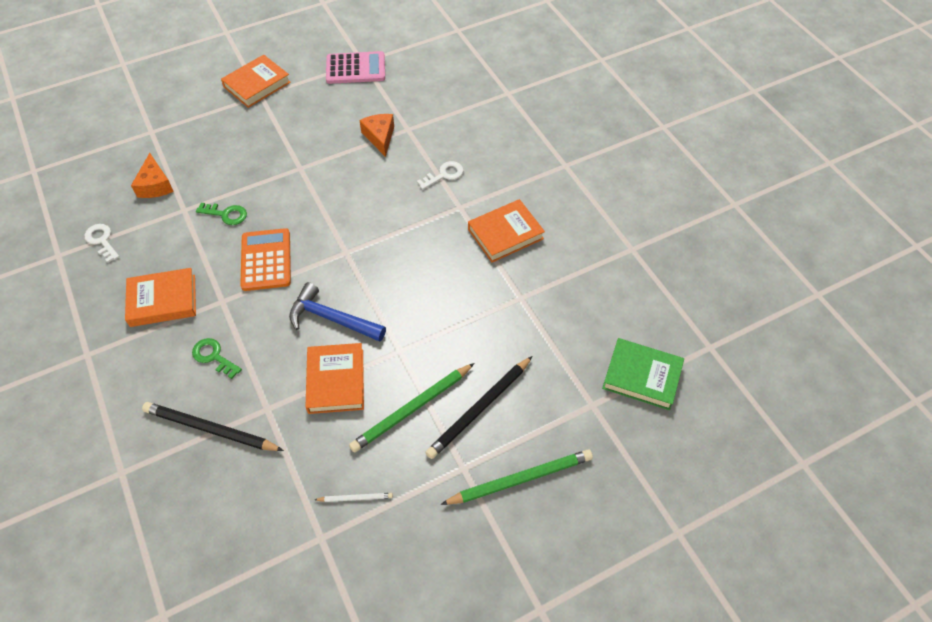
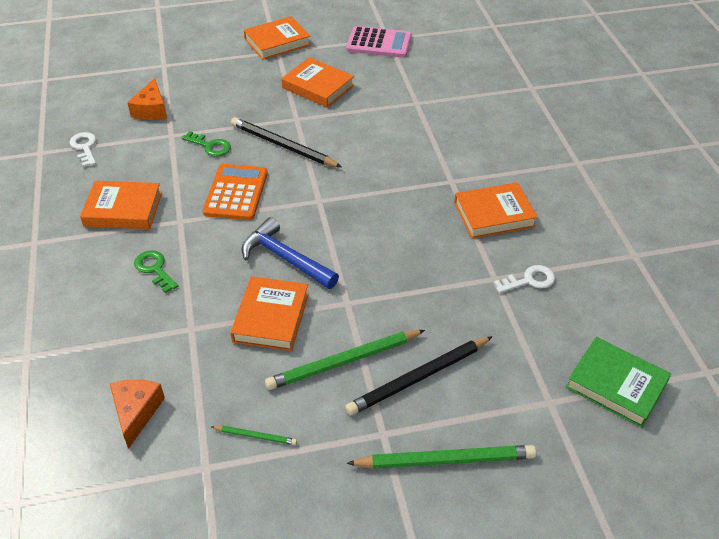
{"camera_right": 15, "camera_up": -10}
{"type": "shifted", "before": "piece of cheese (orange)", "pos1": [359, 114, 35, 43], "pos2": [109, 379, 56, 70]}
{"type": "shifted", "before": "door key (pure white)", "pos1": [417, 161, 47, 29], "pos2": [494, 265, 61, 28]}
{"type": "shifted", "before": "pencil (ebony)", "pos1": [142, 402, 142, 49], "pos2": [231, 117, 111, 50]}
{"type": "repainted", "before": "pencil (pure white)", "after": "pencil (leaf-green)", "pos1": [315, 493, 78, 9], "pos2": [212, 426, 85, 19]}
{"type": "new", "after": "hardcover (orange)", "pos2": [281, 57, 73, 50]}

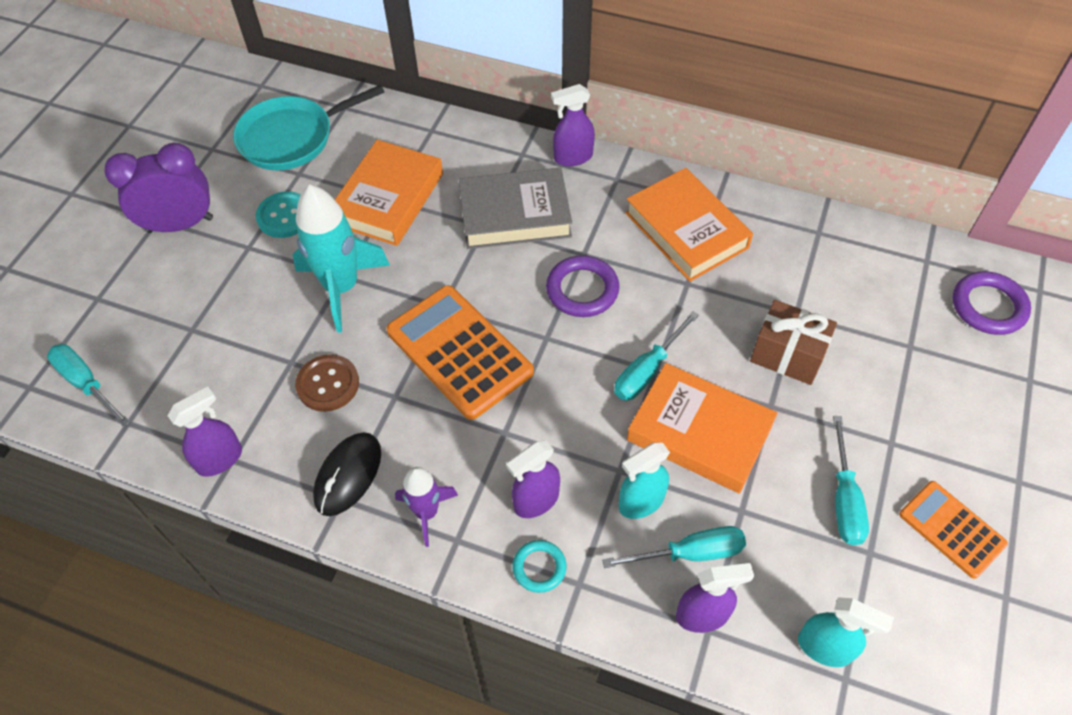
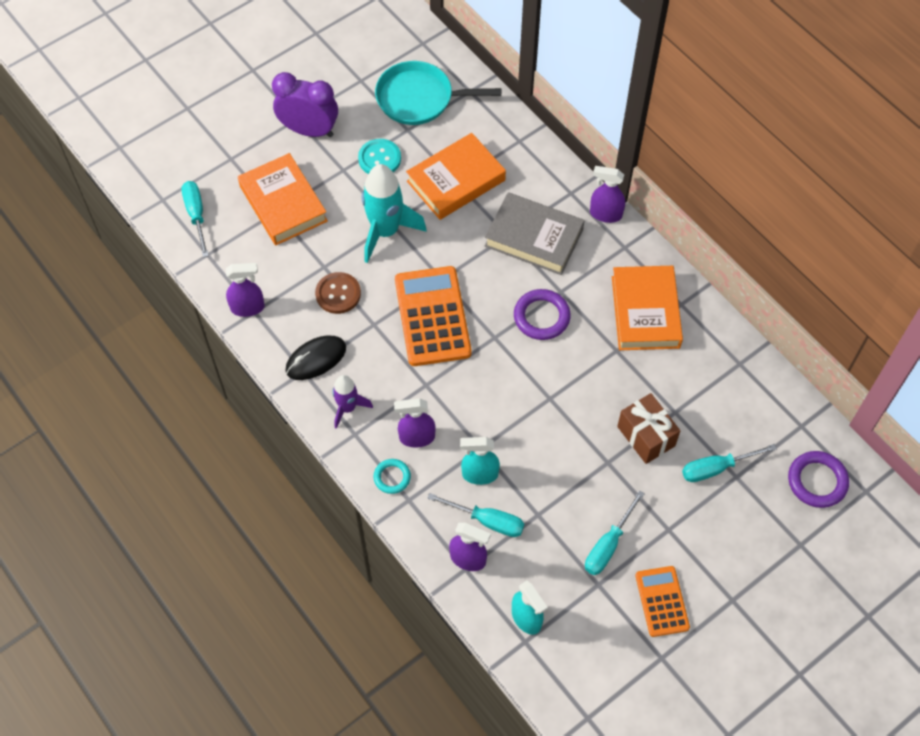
{"camera_right": 30, "camera_up": 5}
{"type": "shifted", "before": "hand screwdriver (teal)", "pos1": [614, 311, 85, 90], "pos2": [682, 444, 95, 38]}
{"type": "shifted", "before": "hardcover (orange)", "pos1": [627, 363, 151, 130], "pos2": [238, 153, 90, 92]}

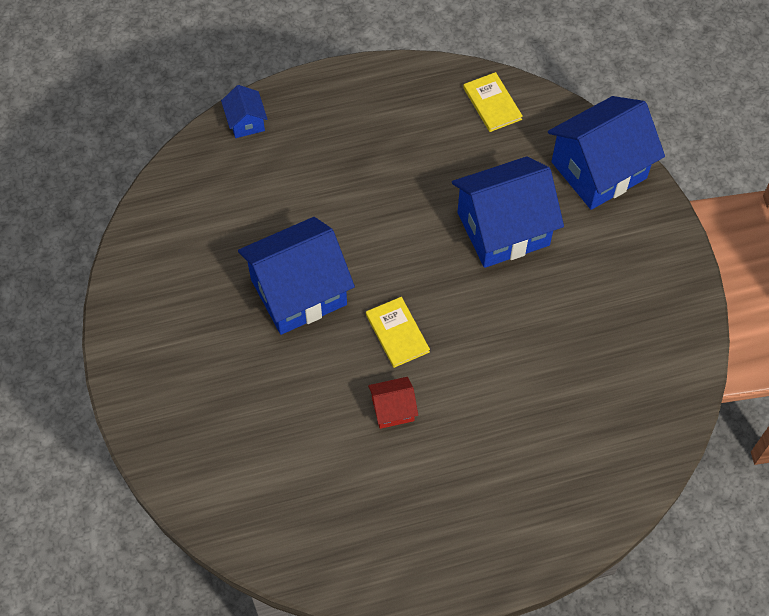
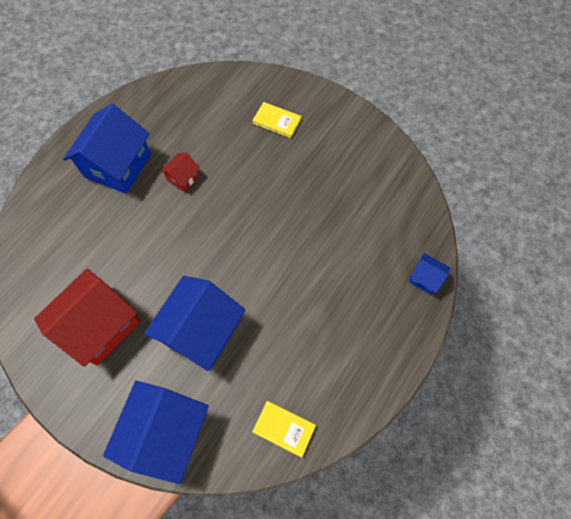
{"camera_right": 140, "camera_up": 5}
{"type": "shifted", "before": "toy house (blue)", "pos1": [238, 217, 117, 118], "pos2": [63, 104, 88, 90]}
{"type": "shifted", "before": "hardcover (golden)", "pos1": [366, 297, 64, 71], "pos2": [252, 102, 49, 36]}
{"type": "new", "after": "toy house (crimson)", "pos2": [34, 269, 106, 98]}

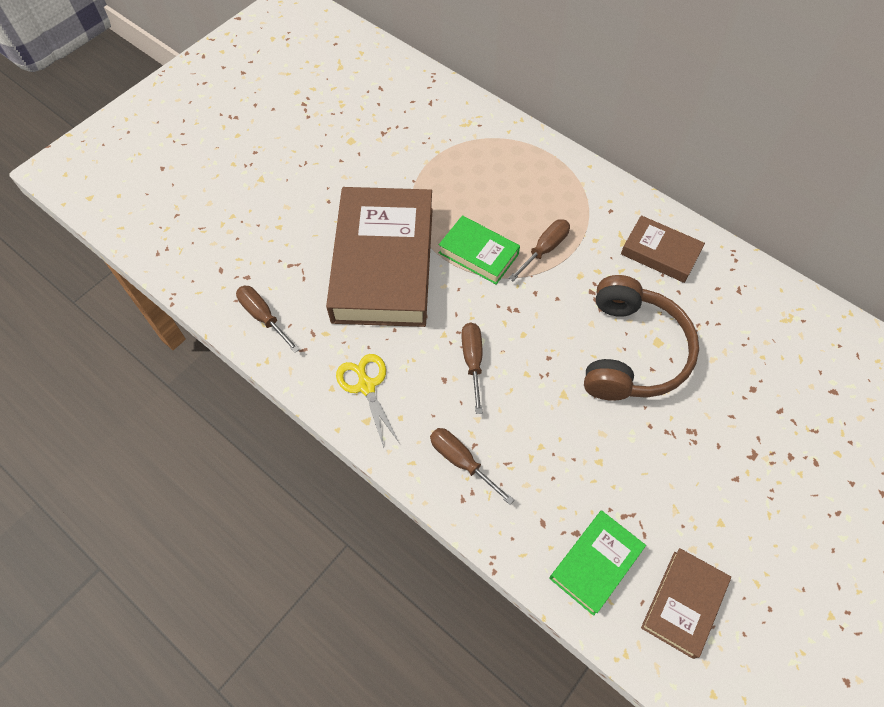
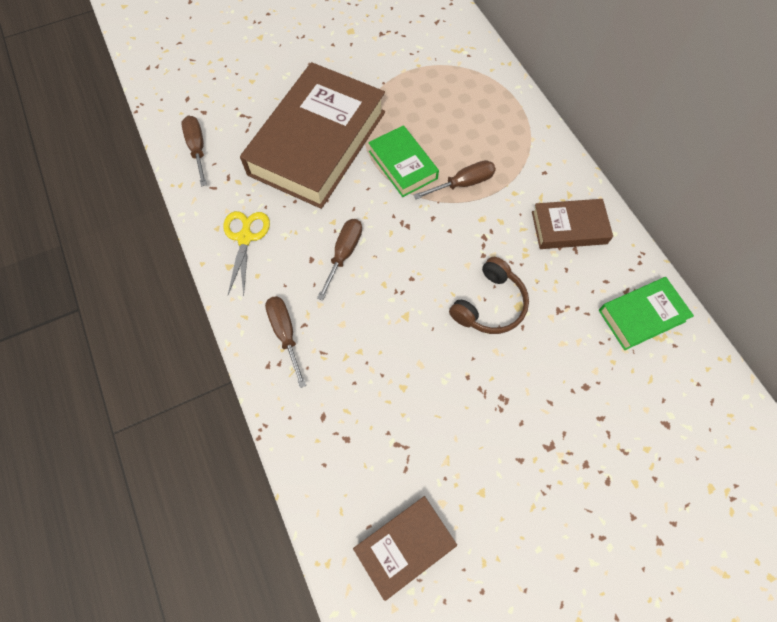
{"camera_right": 25, "camera_up": 5}
{"type": "rotated", "before": "hardcover (russet)", "pos1": [621, 215, 84, 68], "pos2": [532, 199, 81, 50], "turn": -60}
{"type": "scaled", "before": "over-ear headphones (russet)", "pos1": [584, 275, 115, 126], "pos2": [449, 257, 80, 77], "scale": 0.61}
{"type": "shifted", "before": "hardcover (leaf-green)", "pos1": [549, 510, 97, 106], "pos2": [599, 277, 95, 73]}

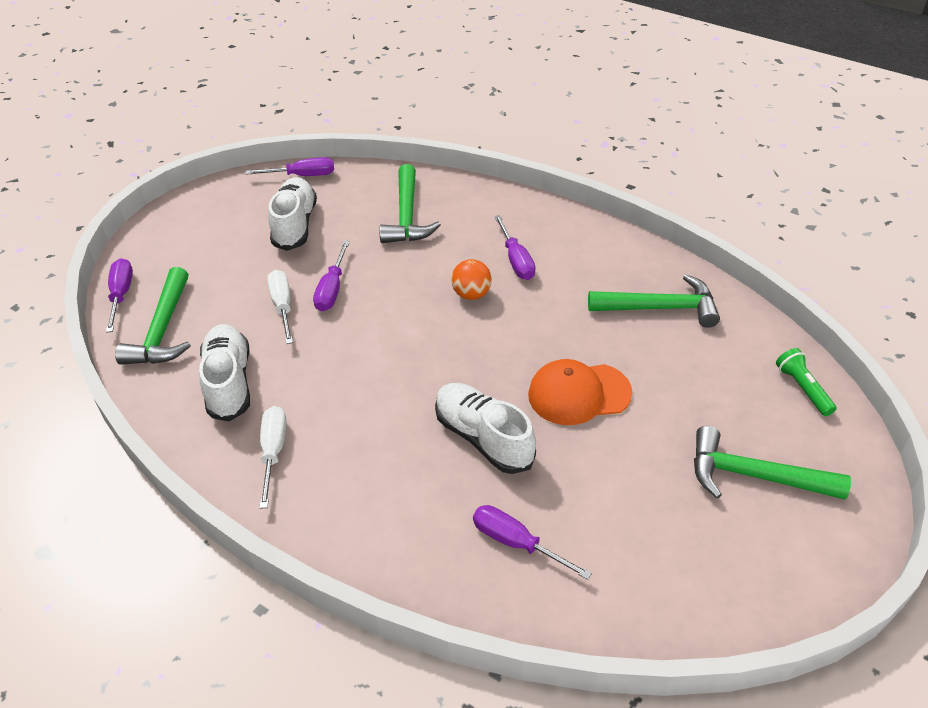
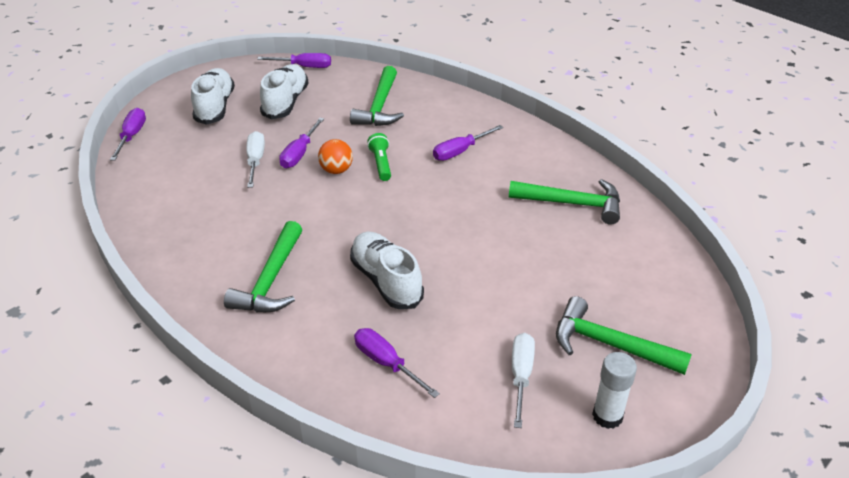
{"camera_right": 10, "camera_up": -5}
{"type": "rotated", "before": "hand screwdriver (royal purple)", "pos1": [494, 215, 42, 65], "pos2": [433, 125, 70, 36], "turn": 60}
{"type": "shifted", "before": "sphere (orange)", "pos1": [451, 259, 41, 41], "pos2": [318, 139, 35, 35]}
{"type": "shifted", "before": "hammer (leaf-green)", "pos1": [115, 267, 76, 98], "pos2": [224, 221, 78, 91]}
{"type": "shifted", "before": "shoe (pure white)", "pos1": [199, 324, 51, 98], "pos2": [191, 68, 44, 57]}
{"type": "shifted", "before": "flashlight (leaf-green)", "pos1": [776, 348, 61, 68], "pos2": [367, 133, 24, 48]}
{"type": "gone", "before": "cap (orange)", "pos1": [528, 359, 104, 66]}
{"type": "shifted", "before": "hand screwdriver (pure white)", "pos1": [259, 406, 27, 103], "pos2": [512, 333, 23, 95]}
{"type": "new", "after": "stick of glue (pure white)", "pos2": [592, 352, 45, 77]}

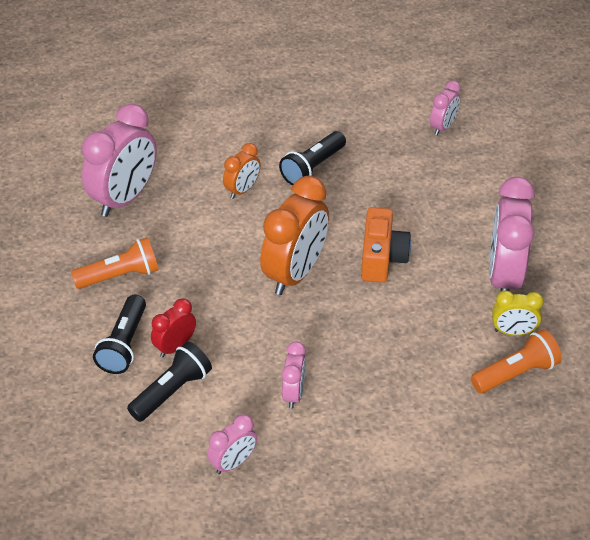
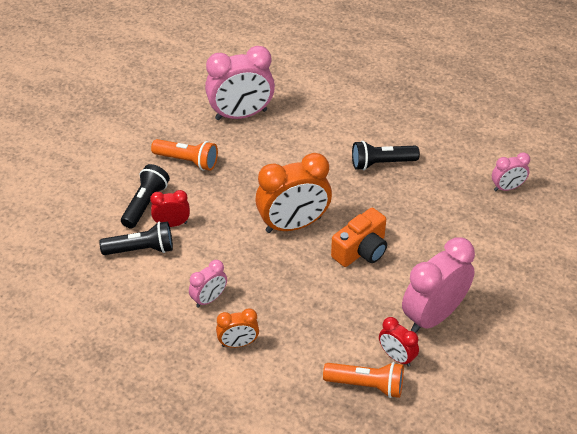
{"camera_right": 40, "camera_up": 0}
{"type": "shifted", "before": "clock (orange)", "pos1": [223, 143, 37, 56], "pos2": [216, 309, 43, 39]}
{"type": "repainted", "before": "clock (golden)", "after": "clock (crimson)", "pos1": [492, 291, 52, 45], "pos2": [379, 317, 40, 50]}
{"type": "rotated", "before": "flashlight (ebony)", "pos1": [93, 294, 53, 80], "pos2": [121, 164, 49, 65], "turn": 150}
{"type": "gone", "before": "clock (pink)", "pos1": [207, 414, 50, 60]}

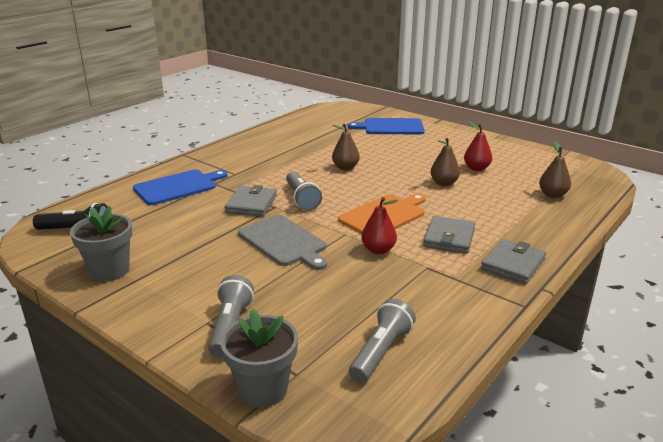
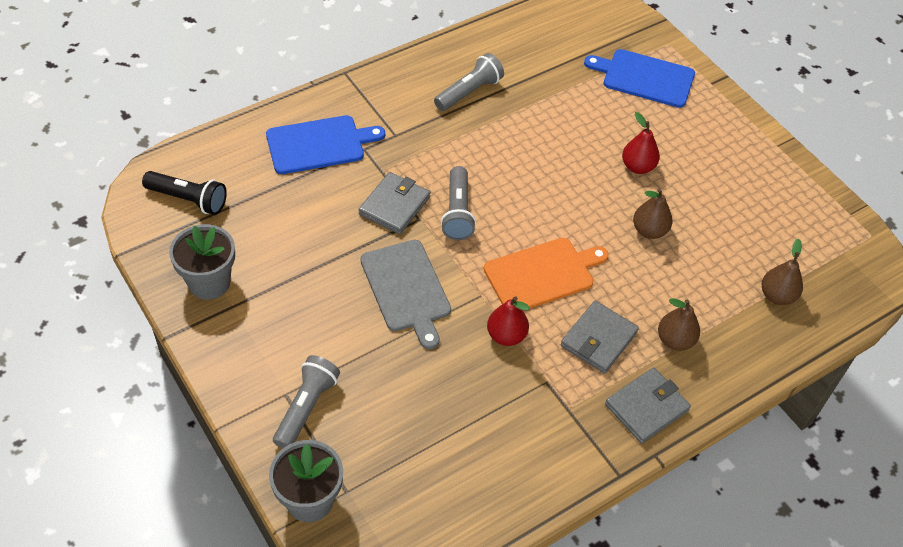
{"camera_right": 15, "camera_up": 25}
{"type": "shifted", "before": "pear fruit (crimson)", "pos1": [464, 121, 28, 50], "pos2": [622, 112, 38, 62]}
{"type": "shifted", "before": "pear fruit (russet)", "pos1": [332, 124, 28, 46], "pos2": [658, 298, 42, 53]}
{"type": "shifted", "before": "flashlight (grey)", "pos1": [349, 299, 67, 84], "pos2": [434, 53, 70, 58]}

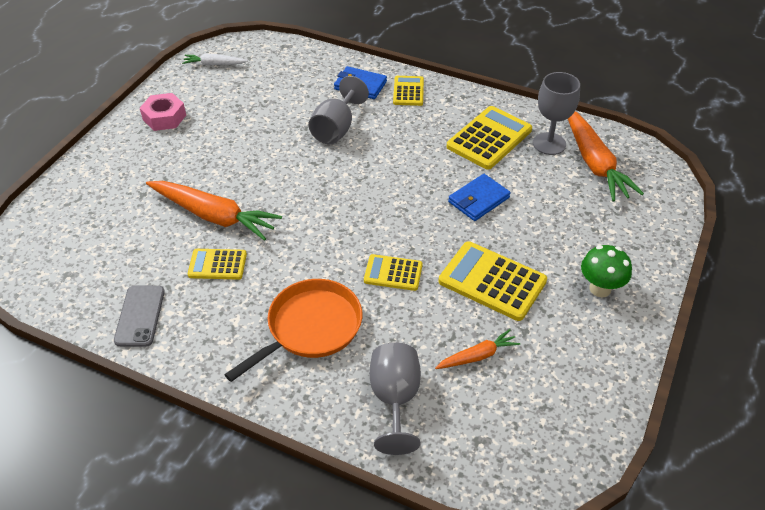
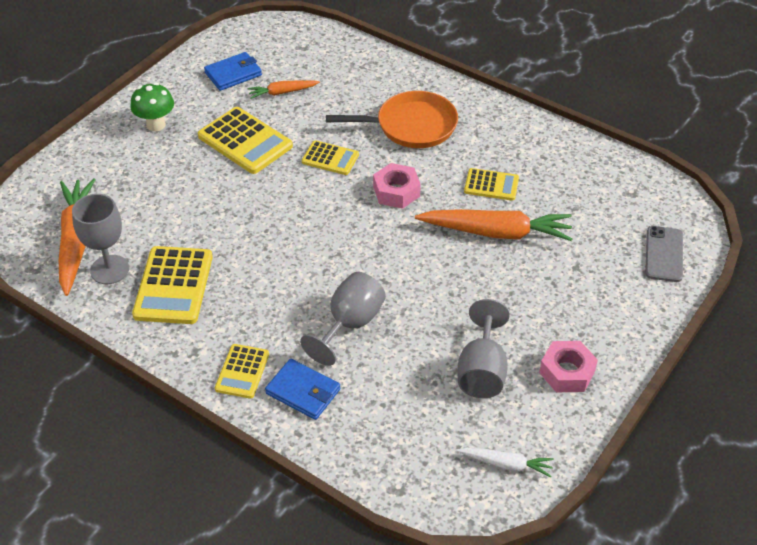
{"camera_right": -170, "camera_up": 0}
{"type": "rotated", "before": "adding machine (golden)", "pos1": [446, 106, 86, 64], "pos2": [132, 246, 81, 78], "turn": -45}
{"type": "shifted", "before": "card wallet (blue)", "pos1": [448, 174, 63, 47], "pos2": [204, 52, 58, 39]}
{"type": "rotated", "before": "carrot (orange)", "pos1": [146, 181, 136, 60], "pos2": [415, 209, 157, 32], "turn": 150}
{"type": "rotated", "before": "frying pan (orange)", "pos1": [224, 279, 138, 103], "pos2": [326, 91, 132, 57], "turn": -150}
{"type": "shifted", "before": "smartphone (grey)", "pos1": [114, 286, 51, 61], "pos2": [645, 226, 38, 56]}
{"type": "shifted", "before": "chalice (grey)", "pos1": [370, 343, 51, 112], "pos2": [457, 299, 53, 99]}
{"type": "new", "after": "hex nut (pink)", "pos2": [373, 163, 48, 46]}

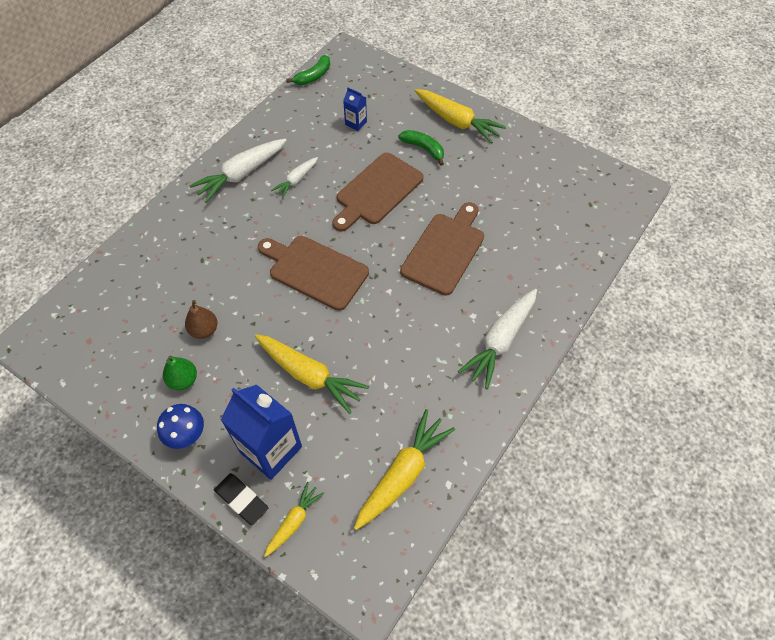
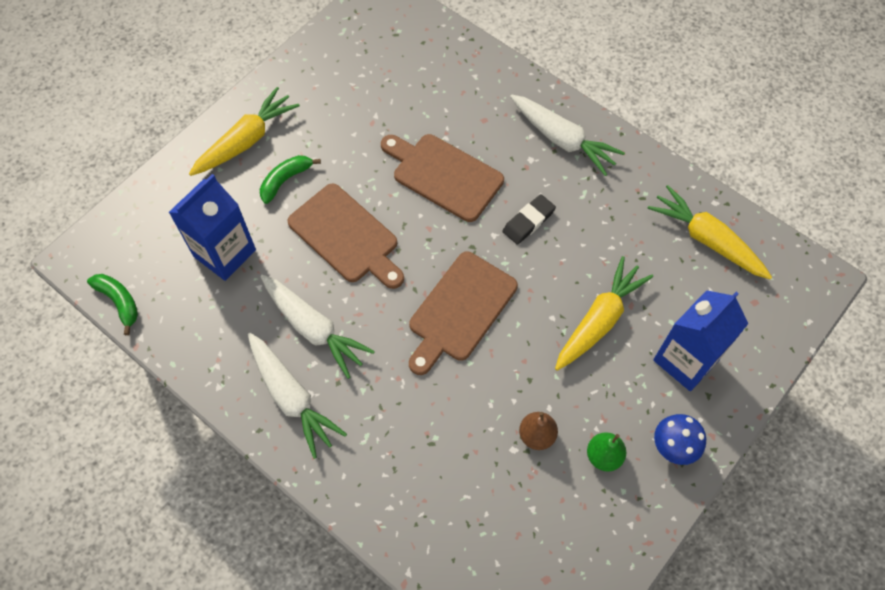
{"camera_right": -85, "camera_up": 5}
{"type": "scaled", "before": "carton (blue)", "pos1": [343, 87, 24, 44], "pos2": [169, 174, 87, 107], "scale": 2.1}
{"type": "scaled", "before": "carrot (pure white)", "pos1": [271, 157, 47, 41], "pos2": [261, 275, 114, 104], "scale": 1.76}
{"type": "shifted", "before": "pencil eraser (ebony)", "pos1": [214, 473, 54, 52], "pos2": [502, 194, 54, 51]}
{"type": "gone", "before": "carrot (golden)", "pos1": [264, 482, 60, 75]}

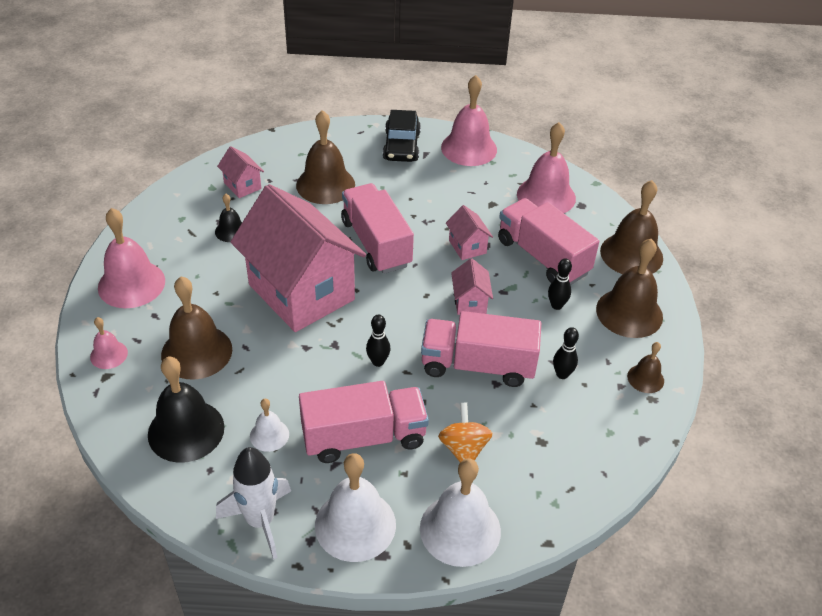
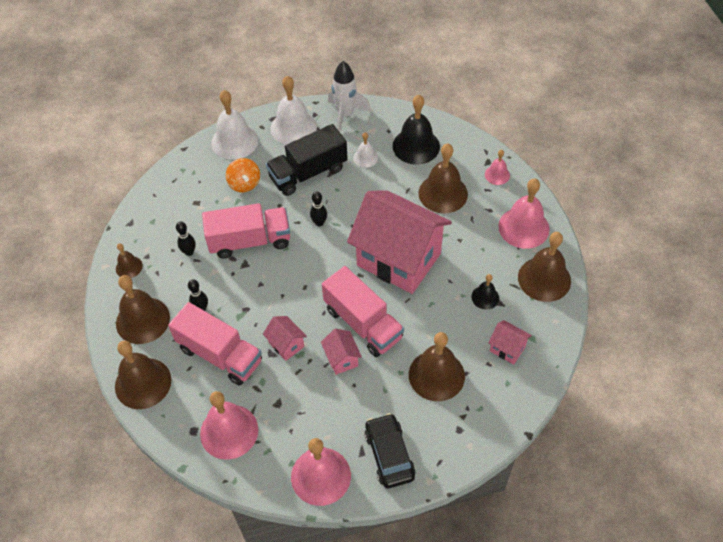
{"camera_right": 165, "camera_up": 10}
{"type": "shifted", "before": "toy house (pink)", "pos1": [451, 258, 42, 57], "pos2": [321, 329, 41, 46]}
{"type": "repainted", "before": "lorry (pink)", "after": "lorry (ebony)", "pos1": [299, 381, 130, 82], "pos2": [266, 124, 82, 72]}
{"type": "new", "after": "school bell (russet)", "pos2": [518, 232, 53, 70]}

